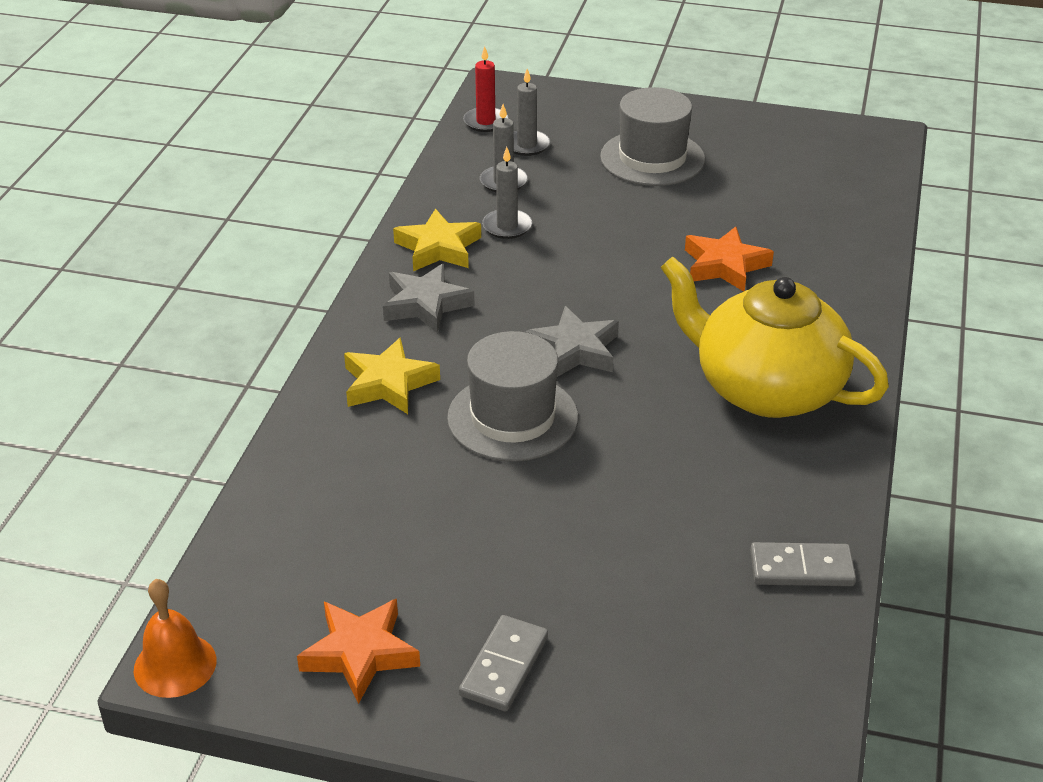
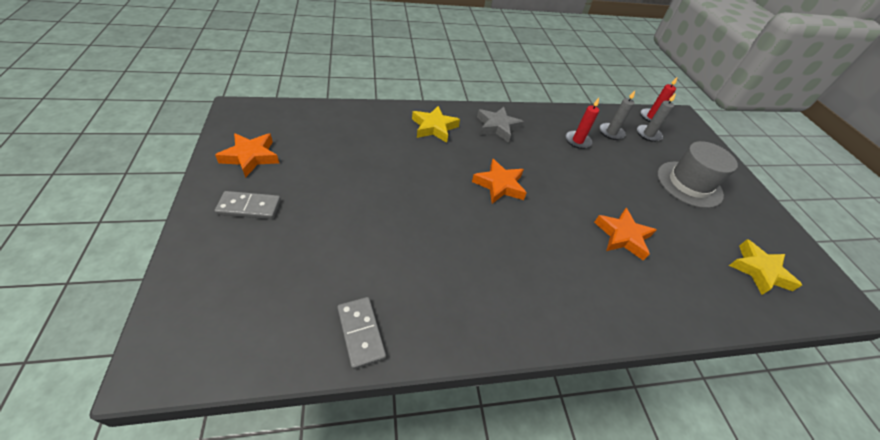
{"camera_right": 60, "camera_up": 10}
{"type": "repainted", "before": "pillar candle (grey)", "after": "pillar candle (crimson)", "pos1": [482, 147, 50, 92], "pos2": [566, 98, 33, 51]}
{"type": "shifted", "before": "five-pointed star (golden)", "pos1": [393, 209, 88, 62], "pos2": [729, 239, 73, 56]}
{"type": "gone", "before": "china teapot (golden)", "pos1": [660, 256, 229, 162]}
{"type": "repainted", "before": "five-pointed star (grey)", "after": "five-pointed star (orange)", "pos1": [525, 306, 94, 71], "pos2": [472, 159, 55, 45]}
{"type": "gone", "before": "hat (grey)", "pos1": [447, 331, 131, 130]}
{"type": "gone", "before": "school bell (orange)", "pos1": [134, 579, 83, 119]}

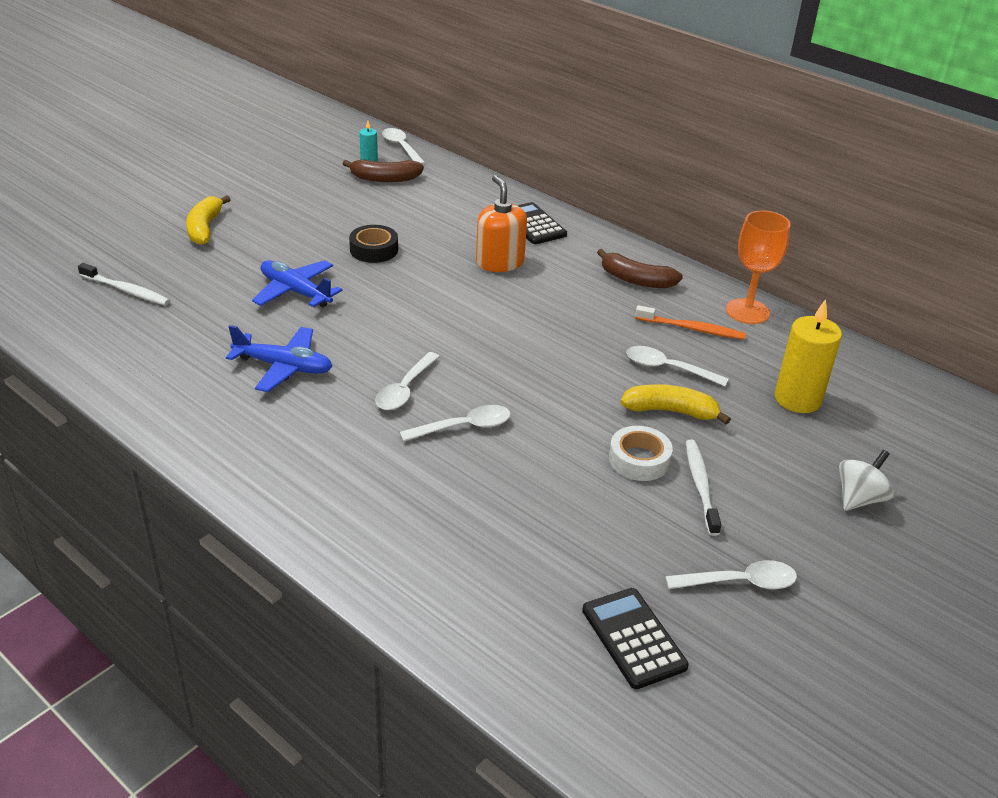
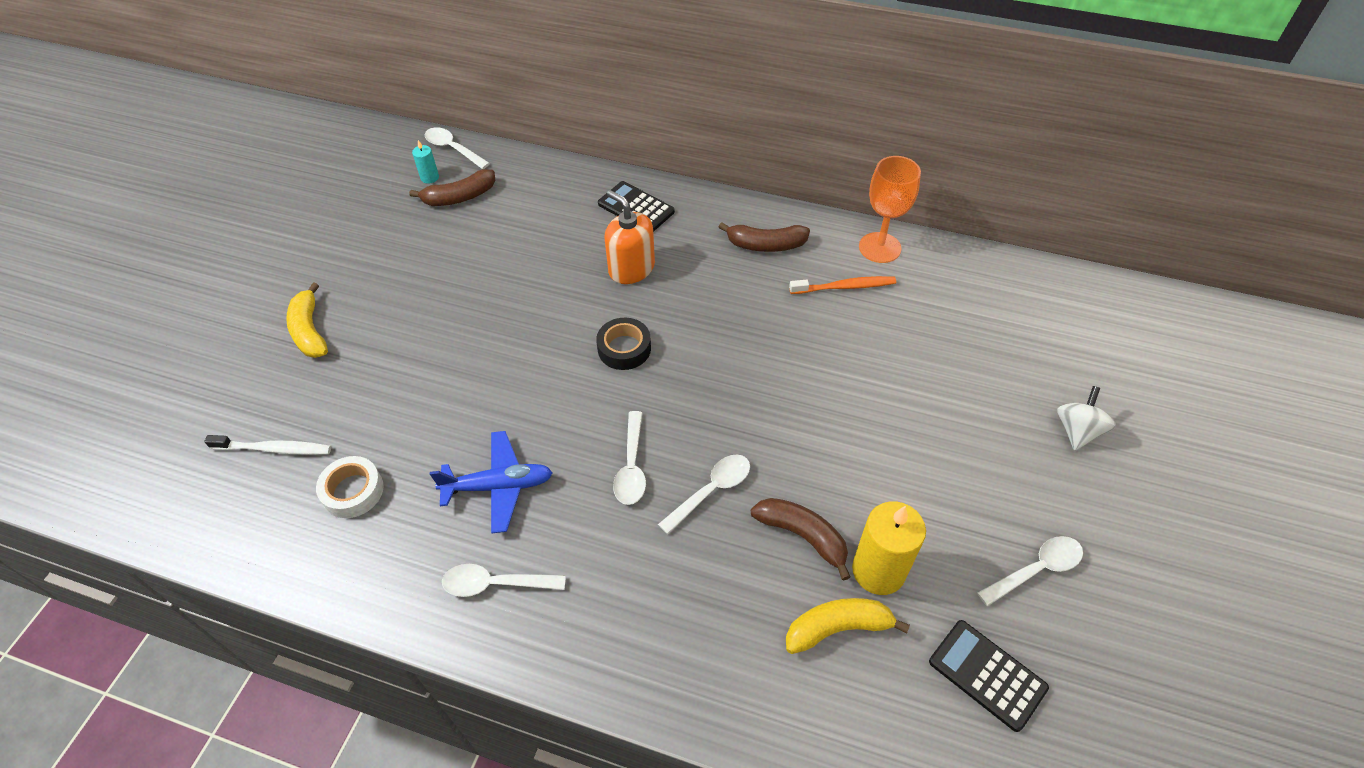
{"camera_right": -20, "camera_up": 15}
{"type": "shifted", "before": "sticky tape (ebony)", "pos1": [349, 225, 49, 38], "pos2": [596, 318, 55, 52]}
{"type": "gone", "before": "toy plane (blue)", "pos1": [252, 260, 91, 47]}
{"type": "shifted", "before": "pillar candle (golden)", "pos1": [775, 299, 67, 114], "pos2": [852, 501, 74, 94]}
{"type": "shifted", "before": "spoon (pure white)", "pos1": [626, 346, 103, 40], "pos2": [442, 564, 124, 33]}
{"type": "shifted", "before": "banana (golden)", "pos1": [620, 384, 111, 41], "pos2": [786, 598, 124, 56]}
{"type": "shifted", "before": "sticky tape (pure white)", "pos1": [609, 426, 64, 55], "pos2": [316, 456, 68, 62]}
{"type": "gone", "before": "tooth brush (pure white)", "pos1": [686, 440, 35, 96]}
{"type": "new", "after": "banana (russet)", "pos2": [751, 498, 99, 83]}

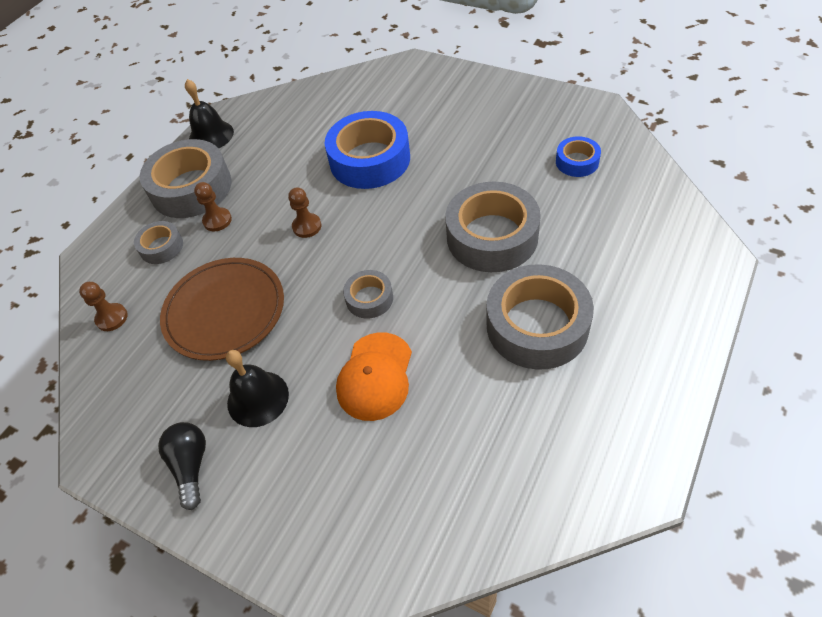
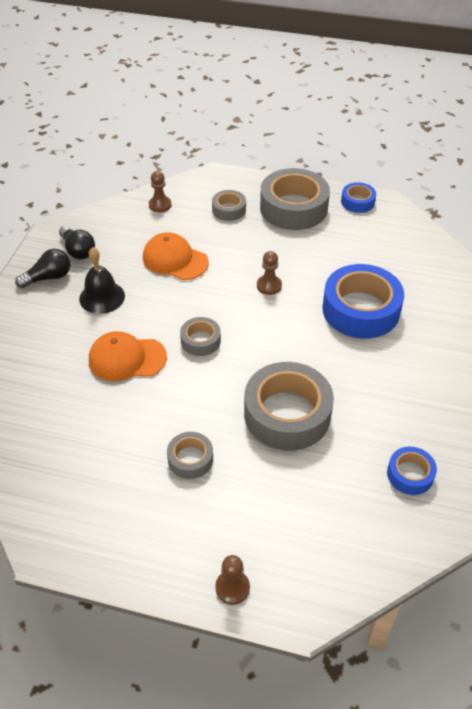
{"camera_right": 70, "camera_up": -5}
{"type": "swapped", "before": "school bell (ebony)", "after": "sticky tape (blue)", "pos1": [185, 79, 49, 69], "pos2": [341, 182, 35, 31]}
{"type": "shifted", "before": "pawn (russet)", "pos1": [194, 182, 38, 49], "pos2": [215, 555, 35, 50]}
{"type": "swapped", "before": "flat dish (russet)", "after": "cap (orange)", "pos1": [160, 258, 124, 103], "pos2": [143, 232, 66, 48]}
{"type": "scaled", "before": "sticky tape (grey)", "pos1": [487, 264, 107, 106], "pos2": [167, 432, 46, 47], "scale": 0.5}
{"type": "new", "after": "light bulb (ebony)", "pos2": [59, 226, 36, 33]}

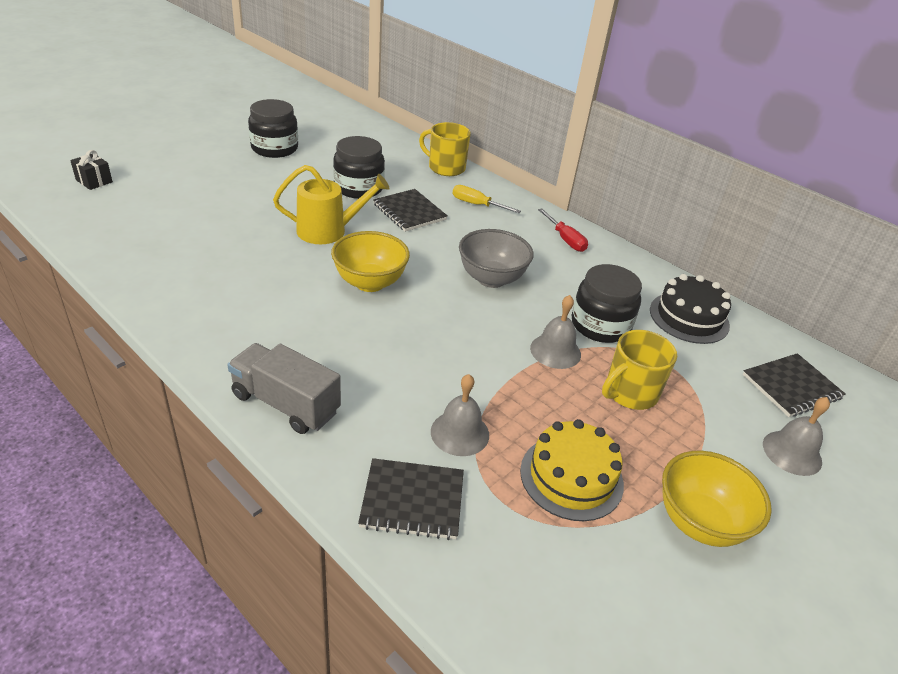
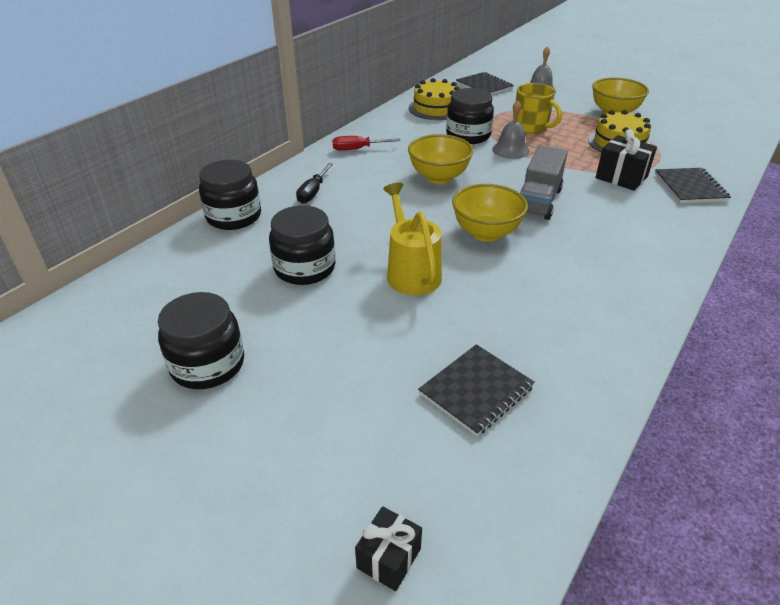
{"camera_right": -95, "camera_up": 0}
{"type": "swapped", "before": "tea mug (golden)", "after": "preserve jar (ebony)", "pos1": [419, 122, 52, 54], "pos2": [199, 160, 62, 70]}
{"type": "repainted", "before": "hand screwdriver (golden)", "after": "hand screwdriver (ebony)", "pos1": [452, 185, 69, 28], "pos2": [296, 163, 37, 41]}
{"type": "shifted", "before": "exercise book (ebony)", "pos1": [373, 189, 74, 43], "pos2": [418, 344, 117, 92]}
{"type": "rotated", "before": "hand screwdriver (crimson)", "pos1": [538, 209, 50, 43], "pos2": [332, 136, 69, 15], "turn": -150}
{"type": "repainted", "before": "deep dish (grey)", "after": "deep dish (golden)", "pos1": [459, 229, 75, 59], "pos2": [408, 134, 66, 50]}
{"type": "repainted", "before": "cake (ebony)", "after": "cake (golden)", "pos1": [650, 274, 81, 70], "pos2": [409, 78, 51, 42]}
{"type": "shifted", "before": "lorry (grey)", "pos1": [227, 343, 114, 91], "pos2": [520, 145, 48, 75]}
{"type": "swapped", "before": "school bell (grey)", "after": "wrapped gift (ebony)", "pos1": [431, 374, 58, 82], "pos2": [595, 129, 62, 62]}

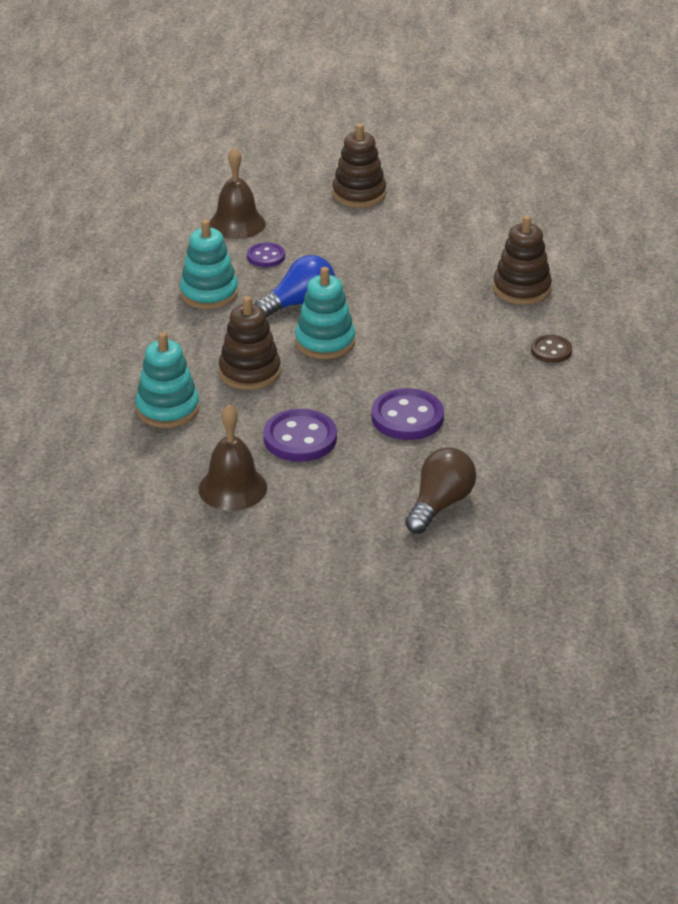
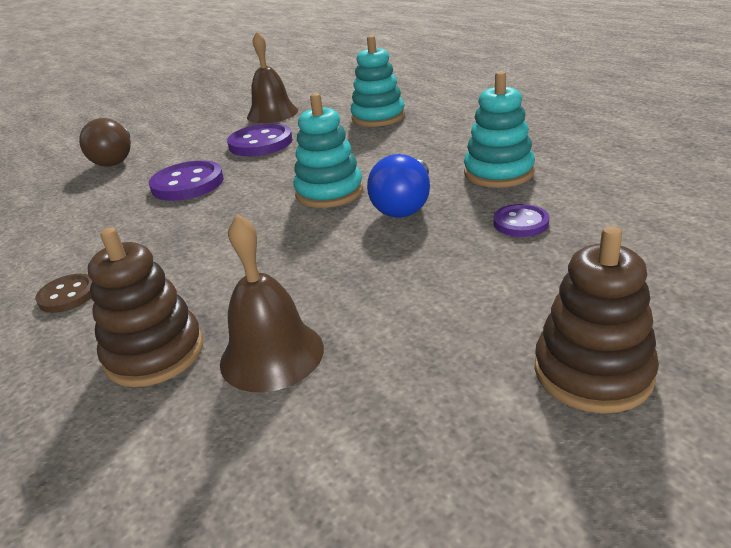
{"camera_right": 145, "camera_up": -5}
{"type": "shifted", "before": "school bell (russet)", "pos1": [210, 147, 56, 92], "pos2": [220, 214, 104, 178]}
{"type": "gone", "before": "ring stacker (russet)", "pos1": [219, 296, 62, 94]}

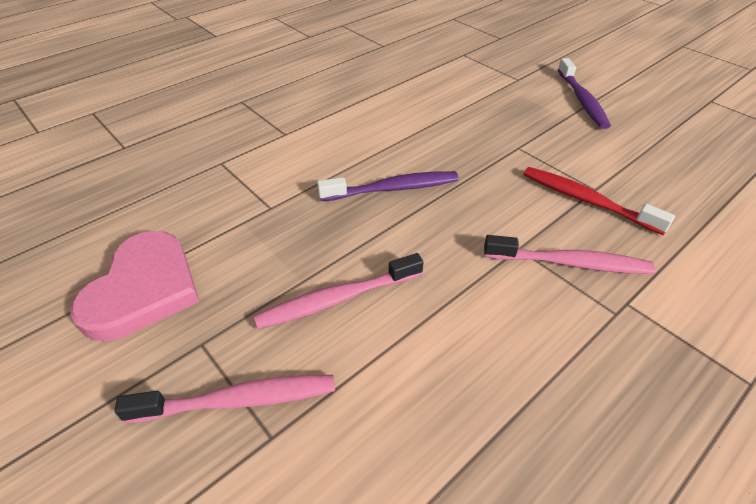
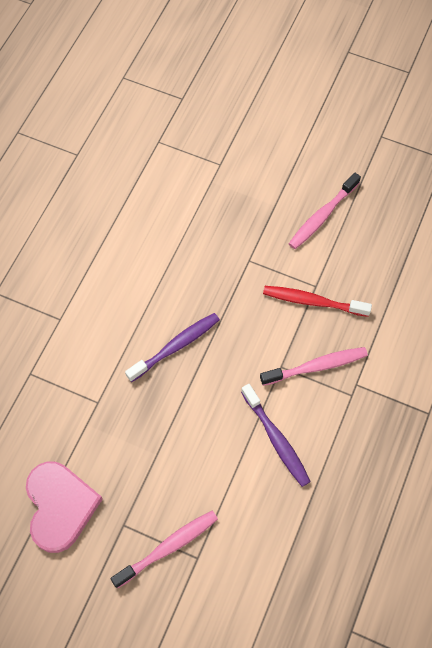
{"camera_right": -25, "camera_up": 20}
{"type": "shifted", "before": "tooth brush (royal purple)", "pos1": [558, 58, 53, 71], "pos2": [241, 384, 70, 103]}
{"type": "shifted", "before": "tooth brush (pink)", "pos1": [254, 253, 169, 76], "pos2": [289, 172, 72, 77]}

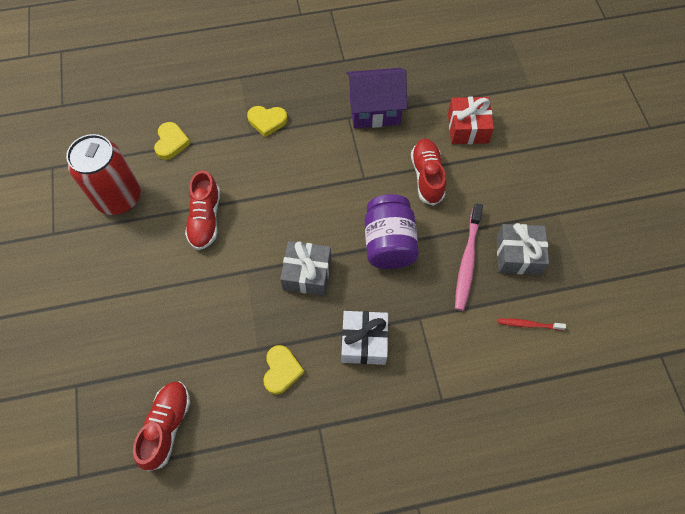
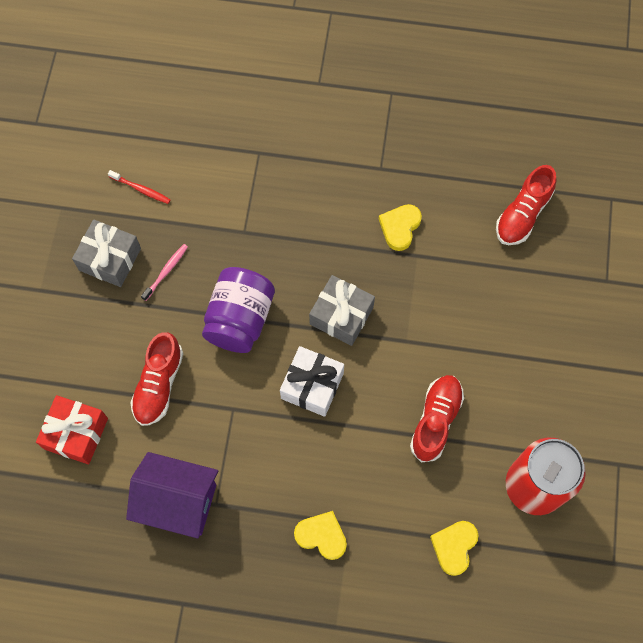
{"camera_right": -160, "camera_up": 5}
{"type": "scaled", "before": "tooth brush (pink)", "pos1": [455, 203, 28, 108], "pos2": [141, 244, 47, 57], "scale": 0.55}
{"type": "shifted", "before": "wrapped gift (pure white)", "pos1": [341, 311, 48, 54], "pos2": [280, 346, 64, 71]}

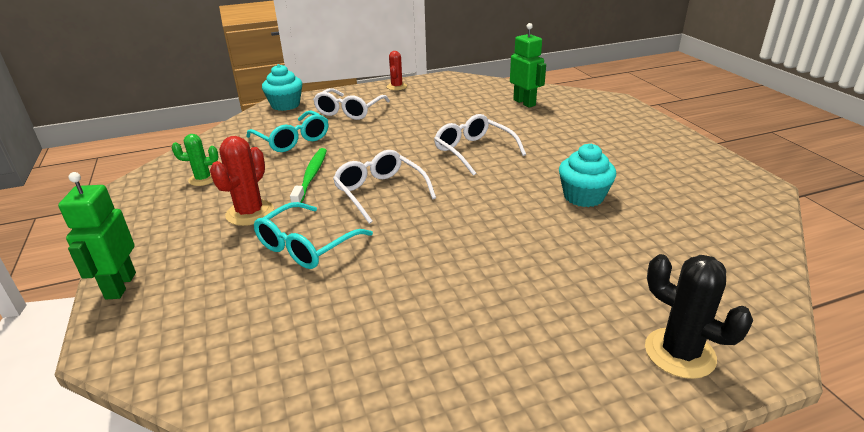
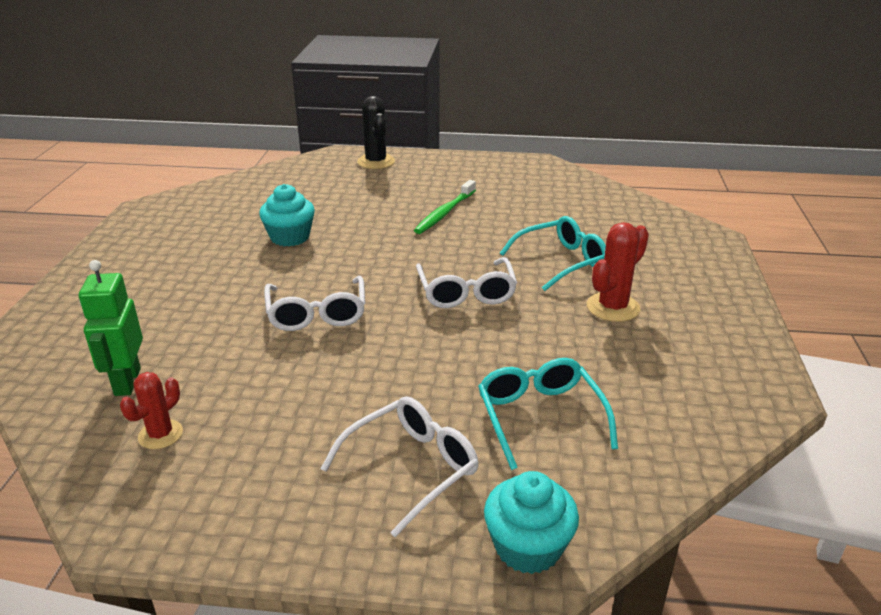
{"camera_right": -155, "camera_up": 0}
{"type": "shifted", "before": "cactus (crimson)", "pos1": [387, 51, 20, 39], "pos2": [120, 372, 63, 77]}
{"type": "gone", "before": "cactus (leaf-green)", "pos1": [172, 134, 47, 52]}
{"type": "shifted", "before": "tooth brush (leaf-green)", "pos1": [290, 148, 37, 55], "pos2": [414, 180, 62, 54]}
{"type": "gone", "before": "robot (leaf-green)", "pos1": [58, 172, 78, 127]}

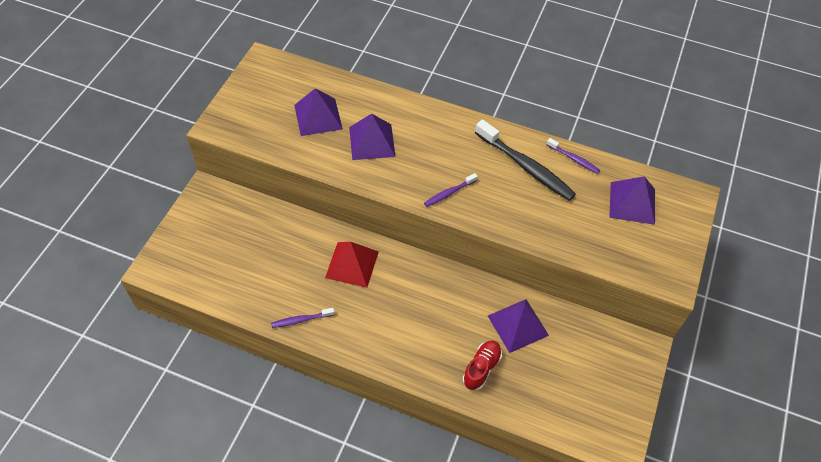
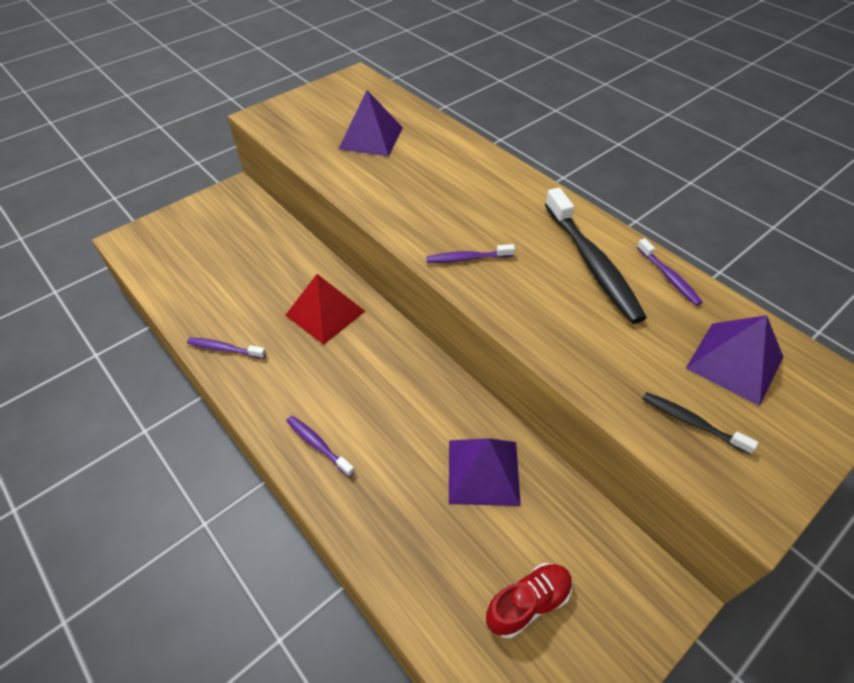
{"camera_right": 30, "camera_up": -5}
{"type": "gone", "before": "solid pyramid (royal purple)", "pos1": [349, 113, 47, 47]}
{"type": "shifted", "before": "shoe (crimson)", "pos1": [463, 340, 39, 50], "pos2": [486, 563, 87, 76]}
{"type": "new", "after": "tooth brush (ebony)", "pos2": [643, 392, 115, 63]}
{"type": "new", "after": "tooth brush (royal purple)", "pos2": [286, 416, 69, 61]}

